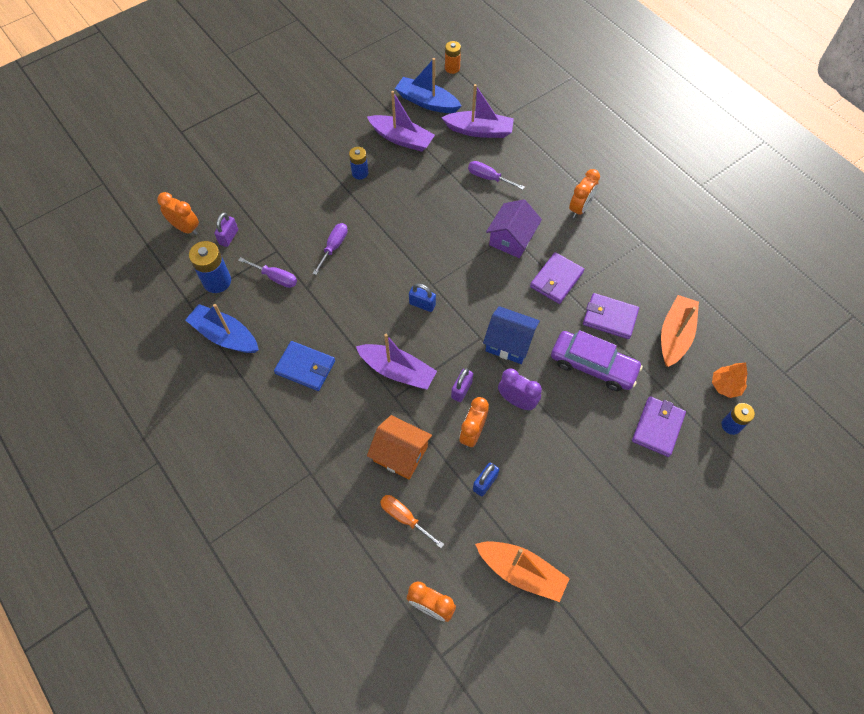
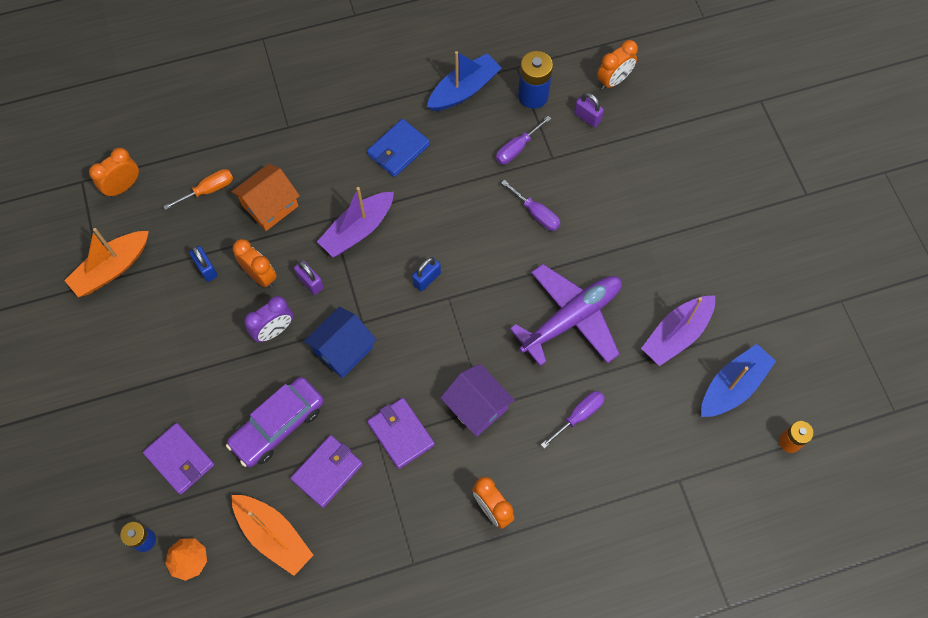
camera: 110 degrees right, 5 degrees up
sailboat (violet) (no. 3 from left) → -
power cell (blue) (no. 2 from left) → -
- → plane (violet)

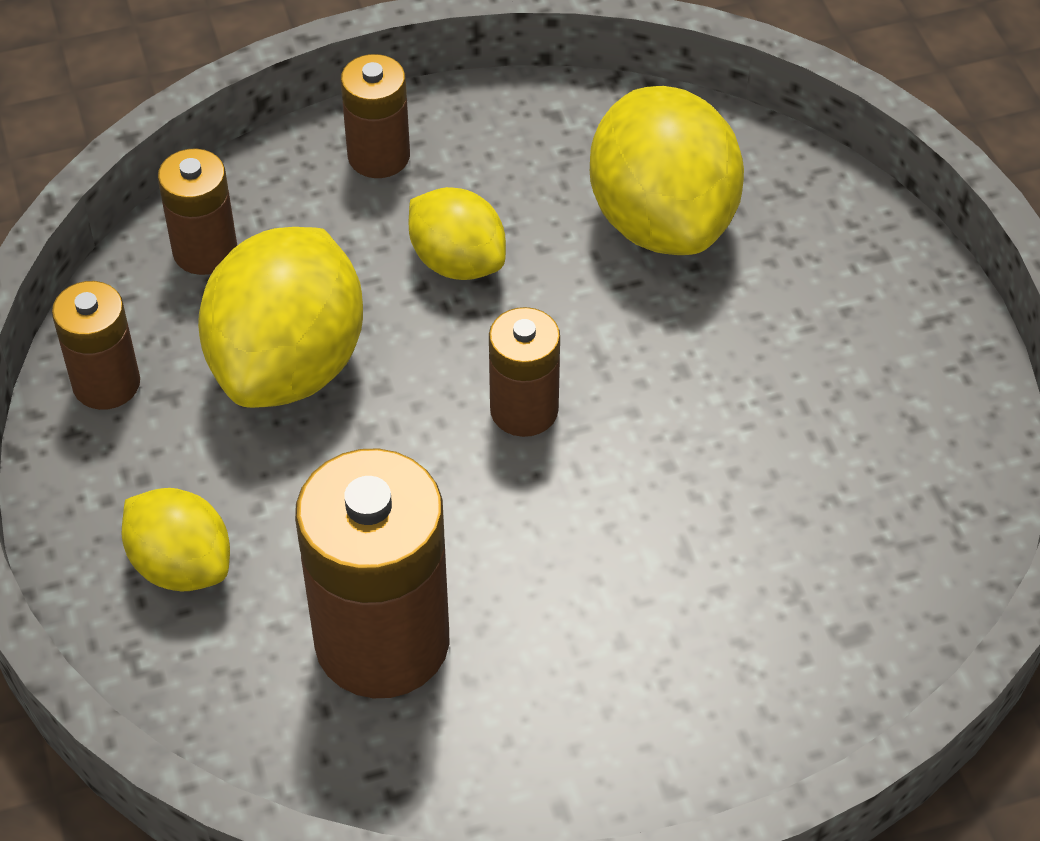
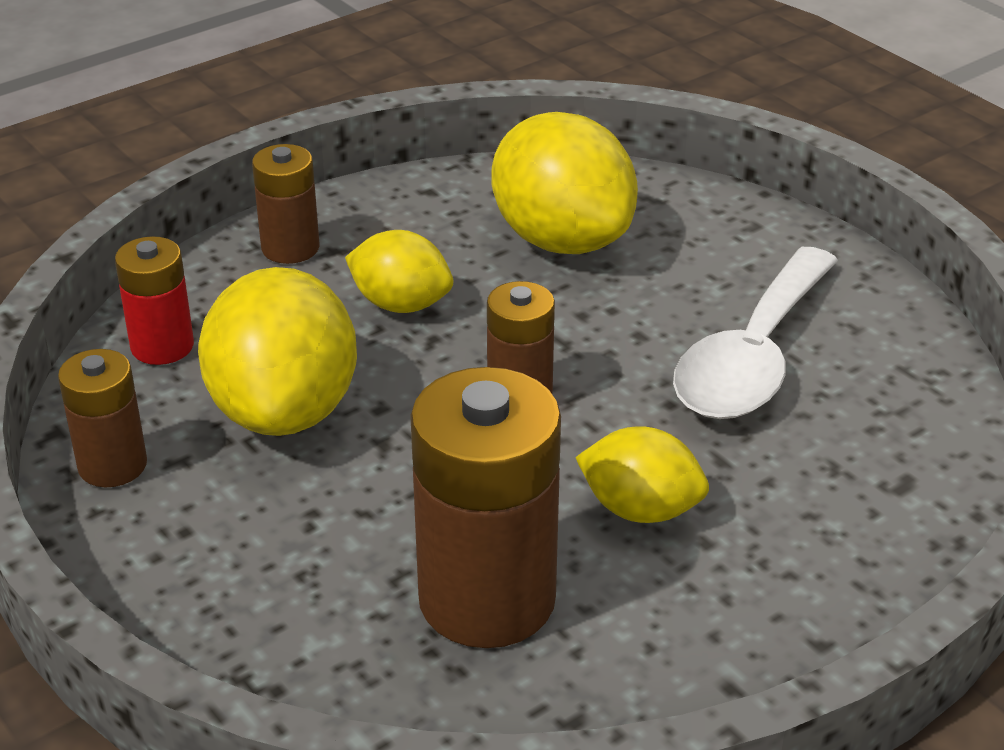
camera: 20 degrees left, 15 degrees down
power cell (russet) (no. 2 from left) → power cell (red)
citrus fruit (golden) (no. 1 from left in the first image) → citrus fruit (golden) (no. 4 from left), relocated
- → tablespoon (pure white)

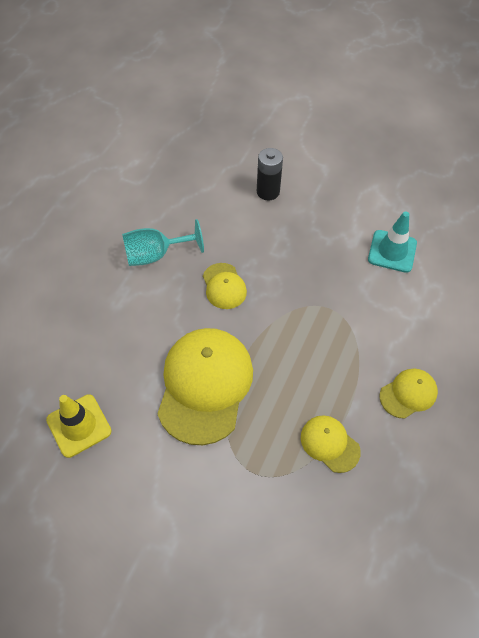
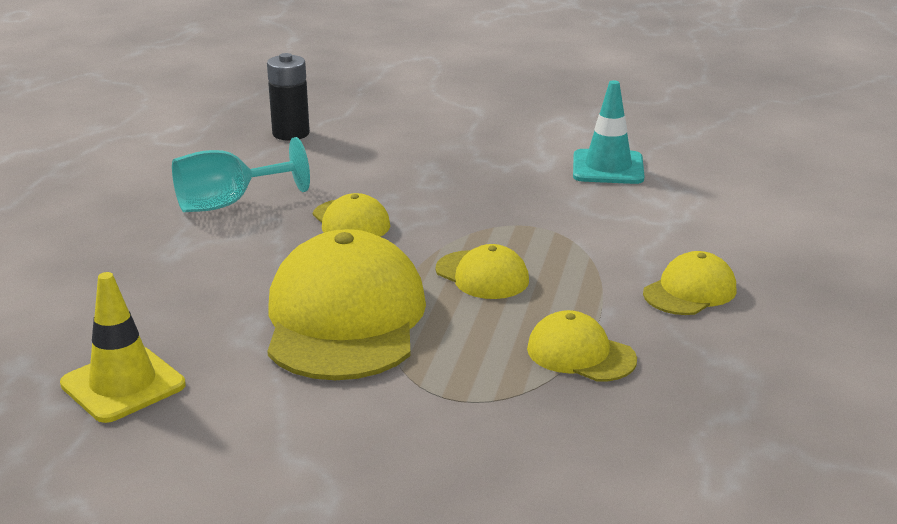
camera: 10 degrees left, 30 degrees down
power cell (black), relocated
- → peaked cap (golden) (no. 3 from left)

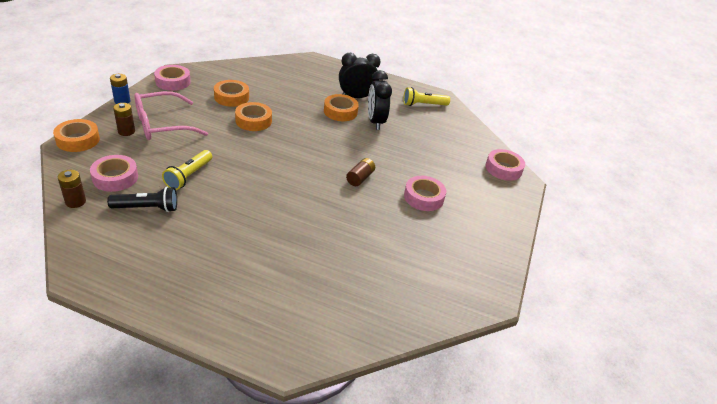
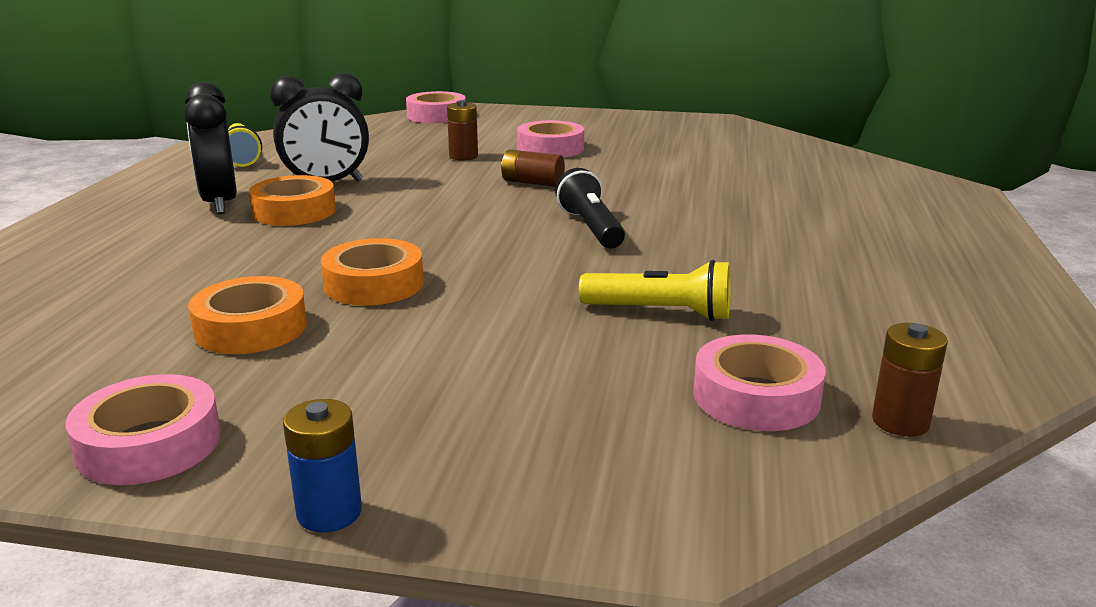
camera: 95 degrees left, 15 degrees down
glasses (rosy) → -
power cell (russet) (no. 2 from left in the first image) → power cell (russet) (no. 1 from left), relocated
tape (bright orange) (no. 1 from left) → -
torch (black), relocated

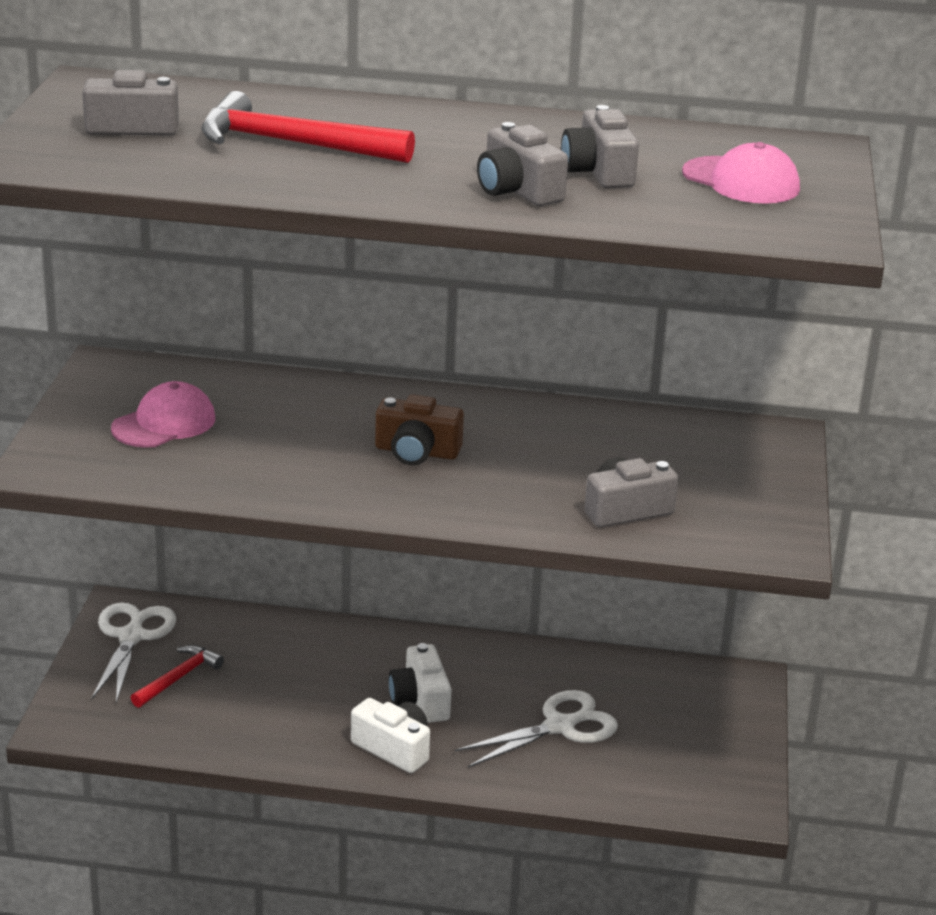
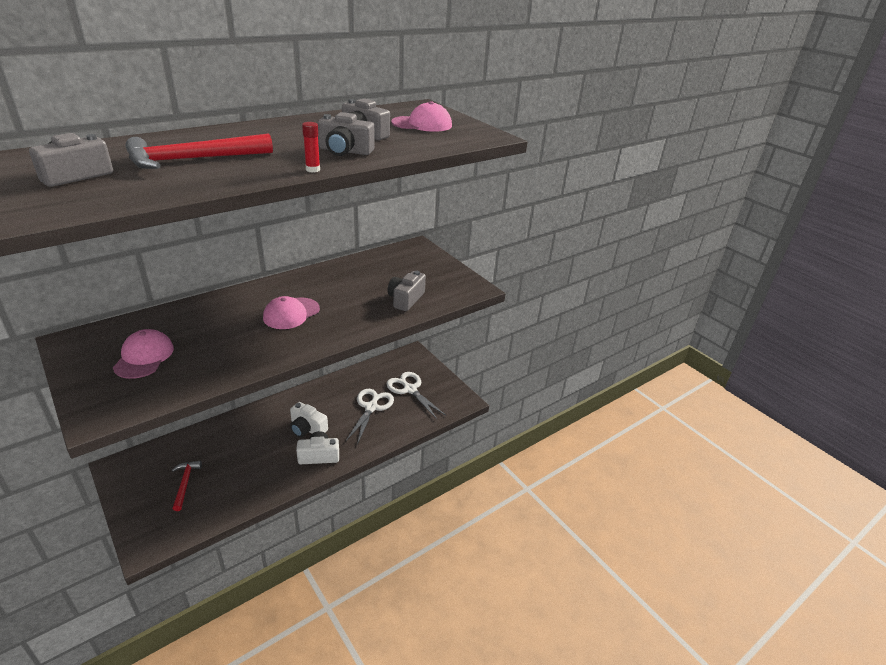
camera: 45 degrees left, 5 degrees up
photo camera (russet) → peaked cap (rosy) (no. 2 from left)
shears (pure white) (no. 1 from left in the first image) → shears (pure white) (no. 2 from left), relocated
- → glue (red)

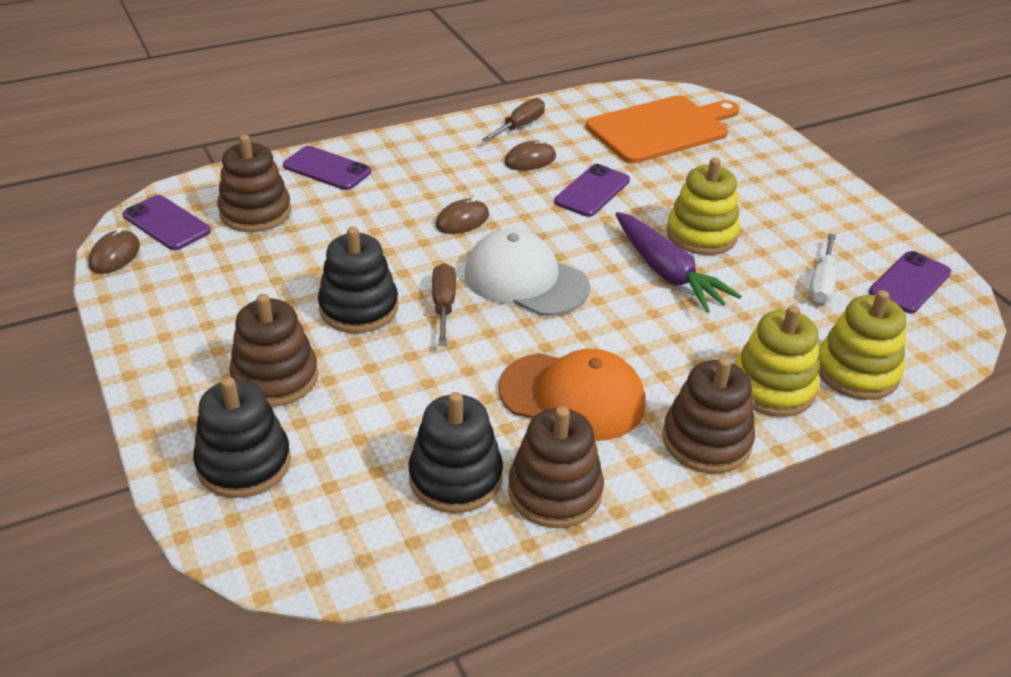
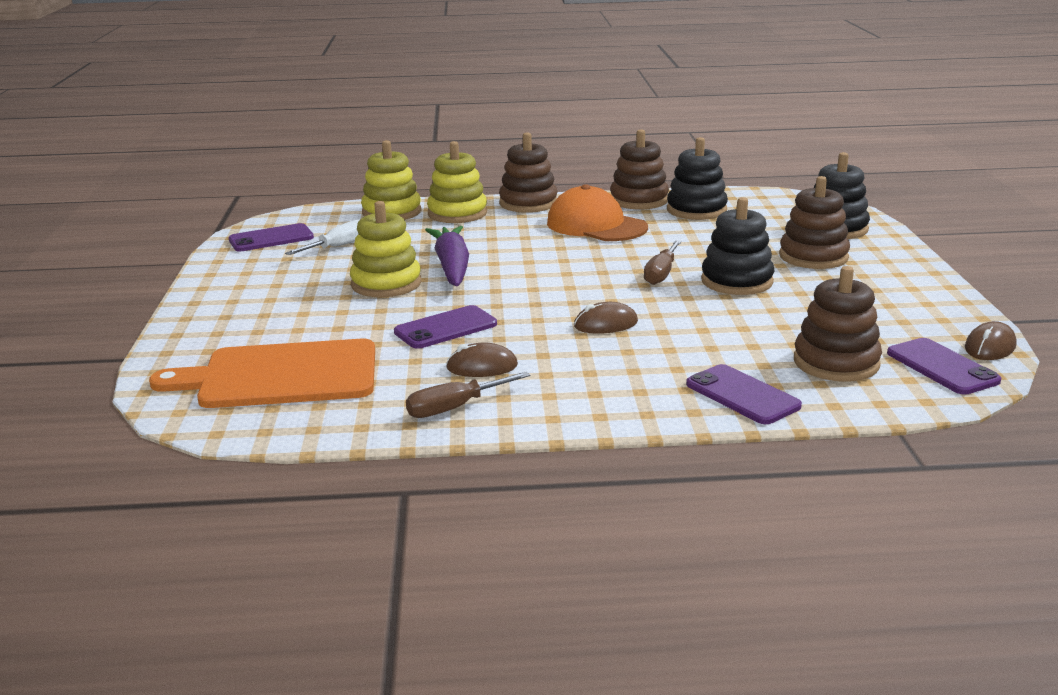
camera: 155 degrees left, 15 degrees down
peaked cap (pure white) → -

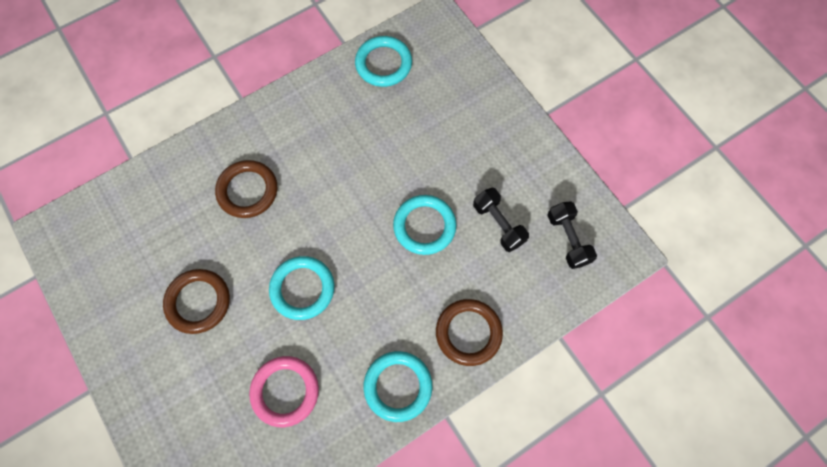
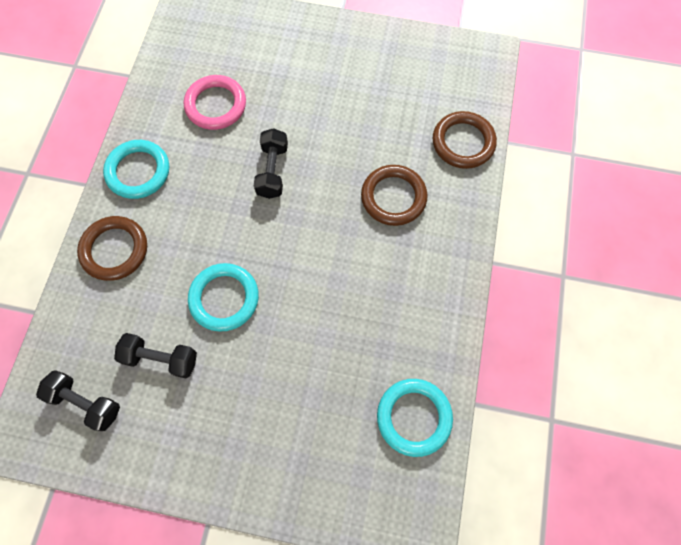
camera: 135 degrees right, 0 degrees up
ring (turquoise) (no. 1 from left) → hand weight (black) (no. 3 from left)
ring (russet) (no. 1 from left in the first image) → ring (russet) (no. 3 from left), relocated

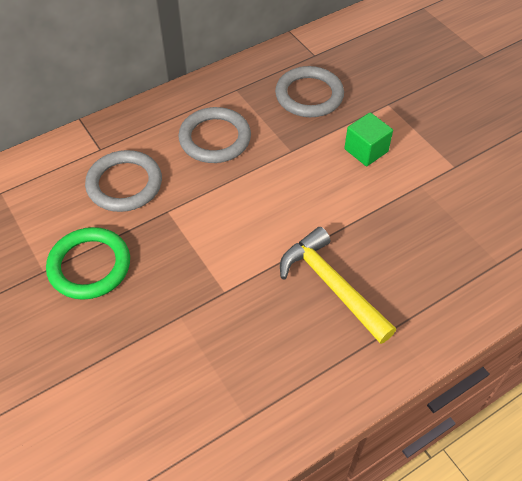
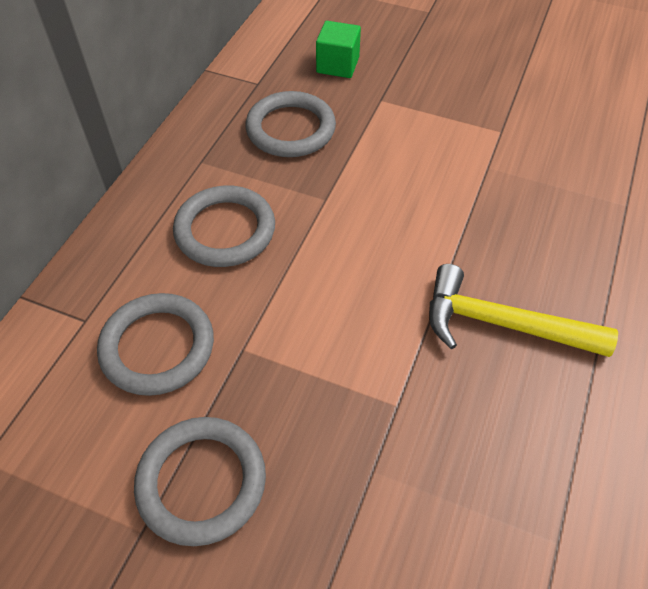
camera: 35 degrees left, 0 degrees up
block (green), relocated
ring (green) → ring (gray) (no. 2 from left)

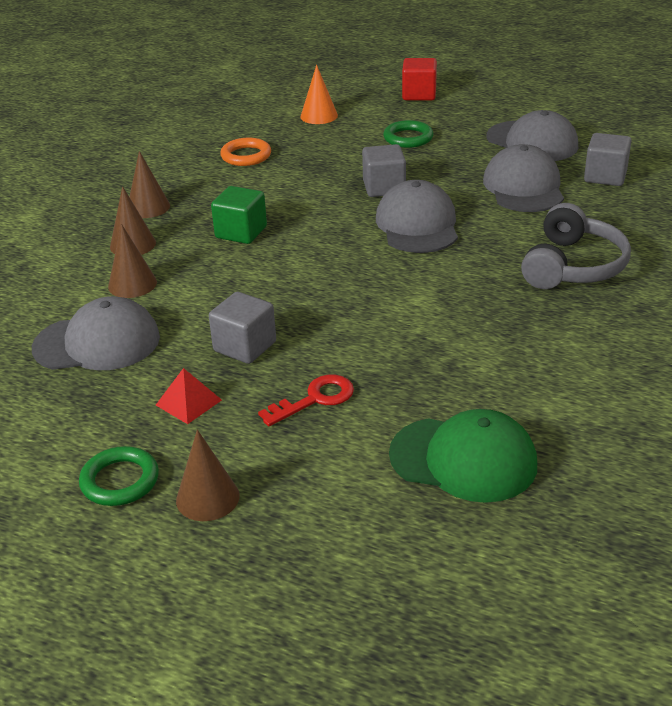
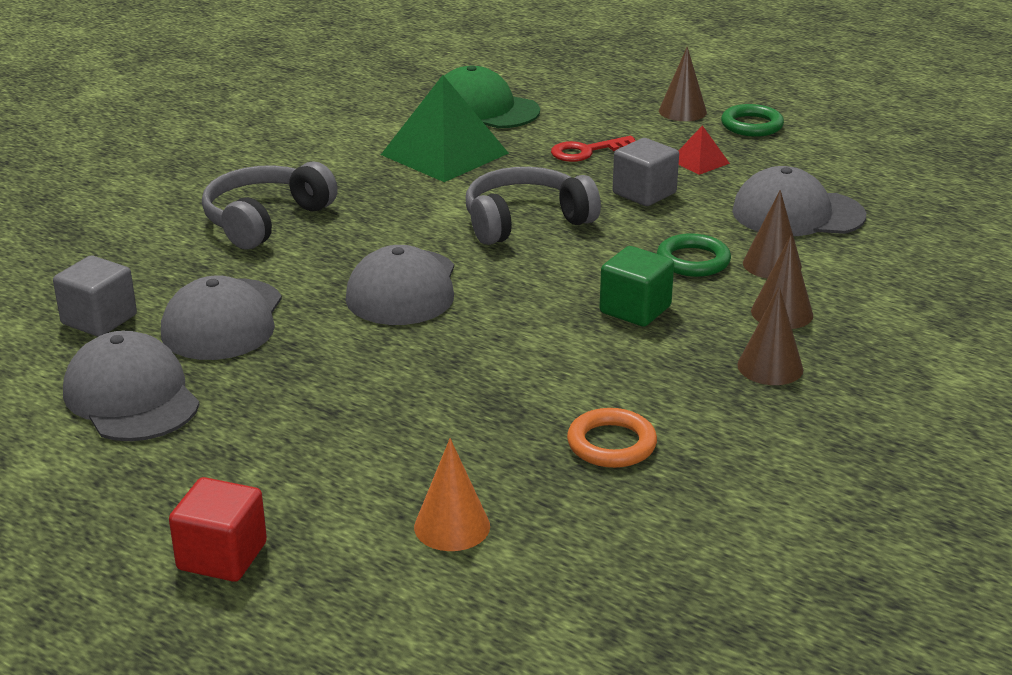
camera: 170 degrees left, 5 degrees down
ring (green) (no. 2 from left in the first image) → ring (green) (no. 1 from left), relocated
block (gray) (no. 2 from left) → -
- → pyramid (green)
- → over-ear headphones (gray) (no. 2 from left)

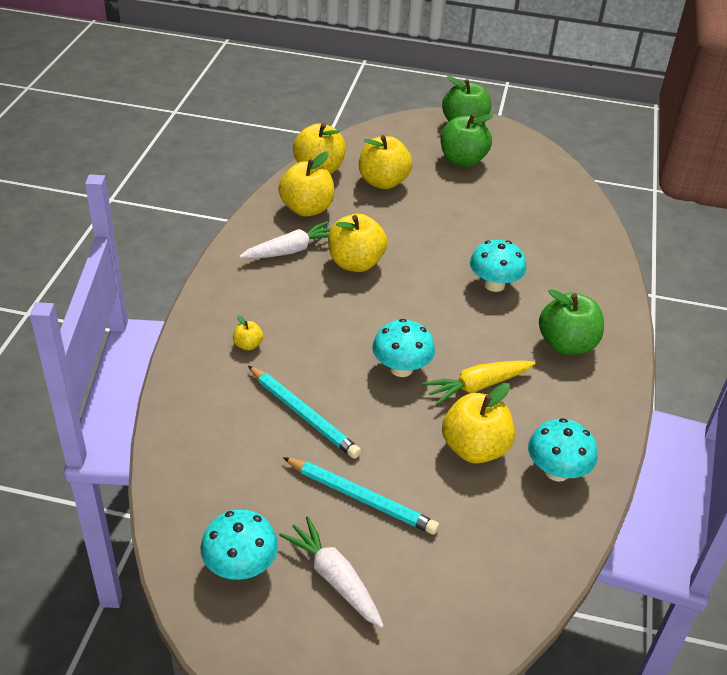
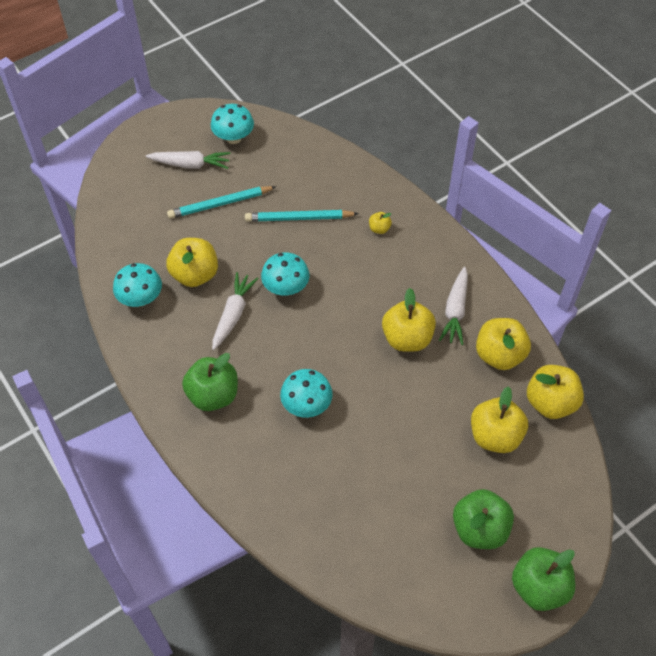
camera: 135 degrees right, 15 degrees up
toy carrot (golden) → toy carrot (pure white) (no. 2 from left)

